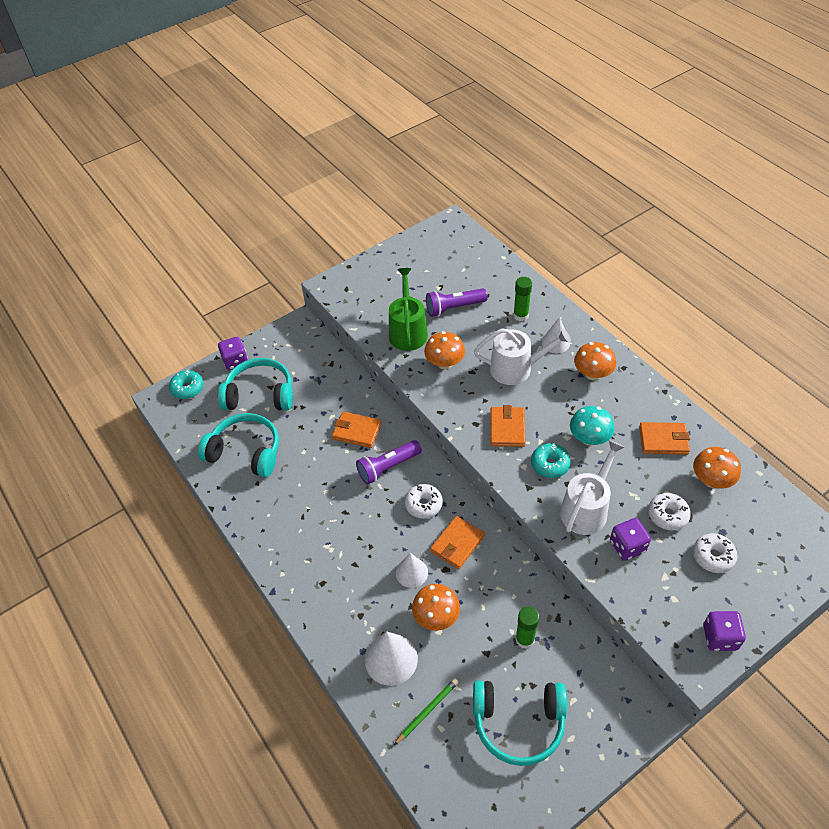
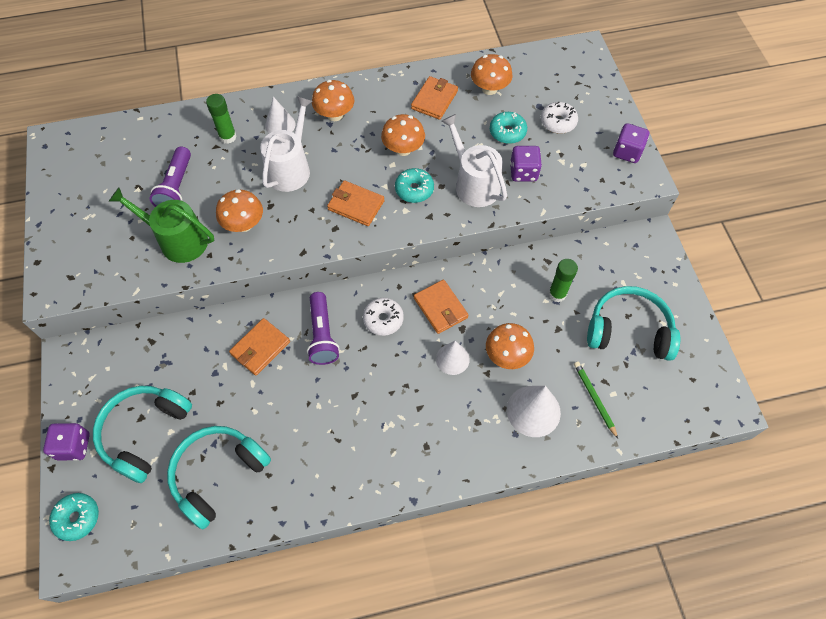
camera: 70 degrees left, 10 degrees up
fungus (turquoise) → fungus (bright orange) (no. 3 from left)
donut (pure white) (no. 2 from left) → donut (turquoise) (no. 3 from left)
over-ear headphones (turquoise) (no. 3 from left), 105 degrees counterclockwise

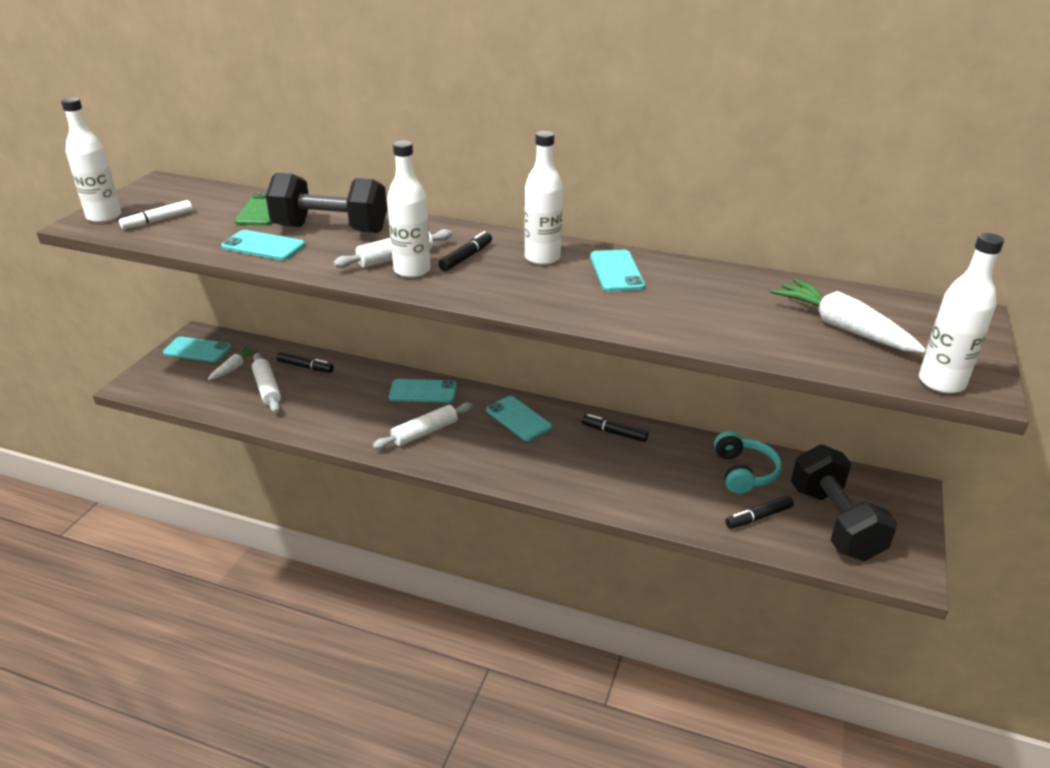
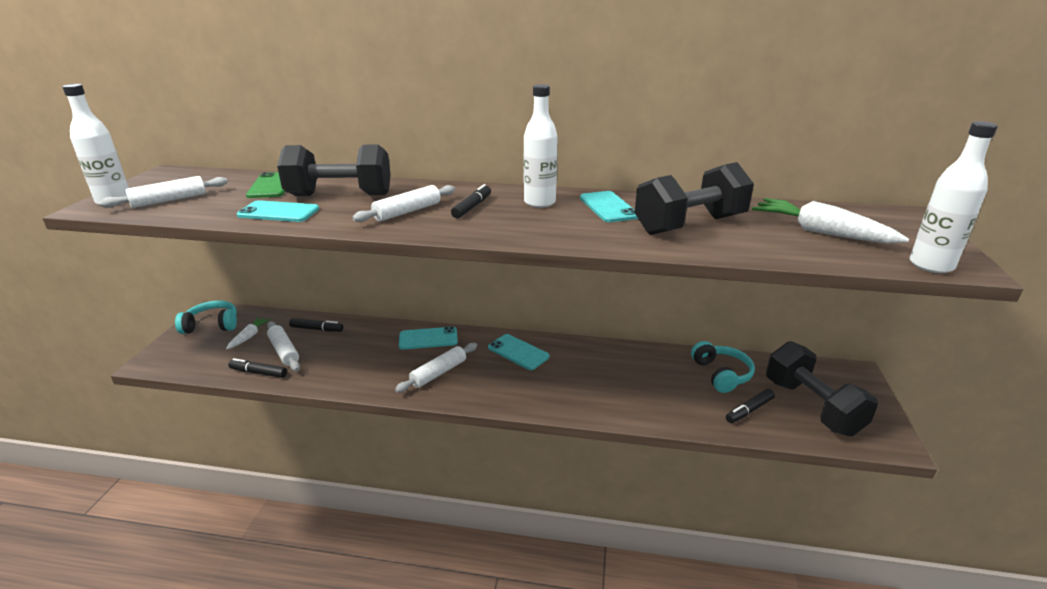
camera: 10 degrees left, 5 degrees down
drink bottle (pure white) (no. 2 from left) → -
felt pen (pure white) → rolling pin (pure white) (no. 1 from left)
phone (turquoise) (no. 1 from left) → over-ear headphones (turquoise) (no. 1 from left)
felt pen (black) (no. 3 from left in the first image) → felt pen (black) (no. 1 from left), relocated
- → hand weight (black) (no. 2 from left)

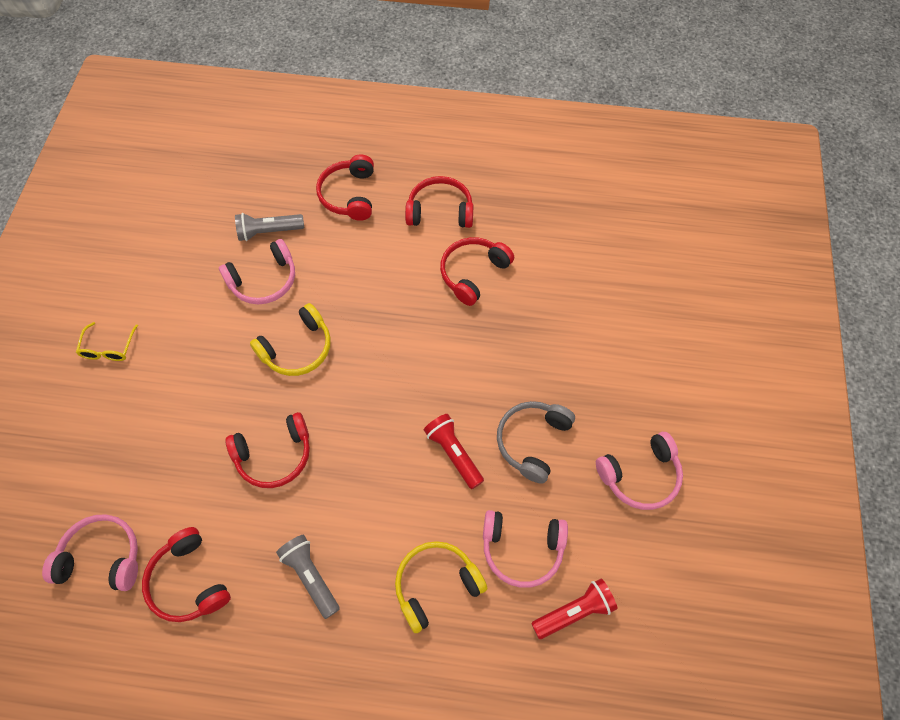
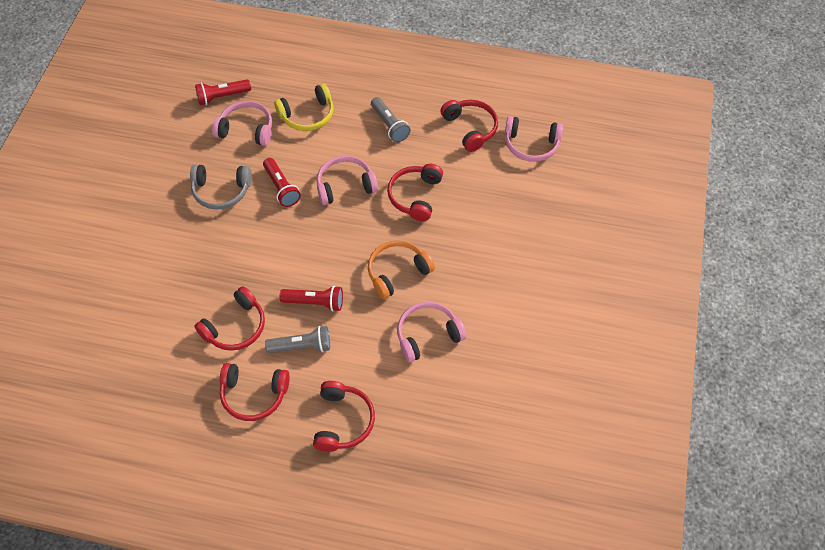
camera: 175 degrees left, 5 degrees down
torch (gray) (no. 1 from left), relocated
over-ear headphones (golden) (no. 1 from left) → over-ear headphones (bright orange)
glasses (golden) → -
over-ear headphones (gray), 60 degrees clockwise
over-ear headphones (red) (no. 2 from left in the first image) → over-ear headphones (red) (no. 4 from left), 60 degrees counterclockwise
over-ear headphones (rosy) (no. 4 from left in the first image) → over-ear headphones (rosy) (no. 2 from left), relocated
- → torch (red) (no. 3 from left)

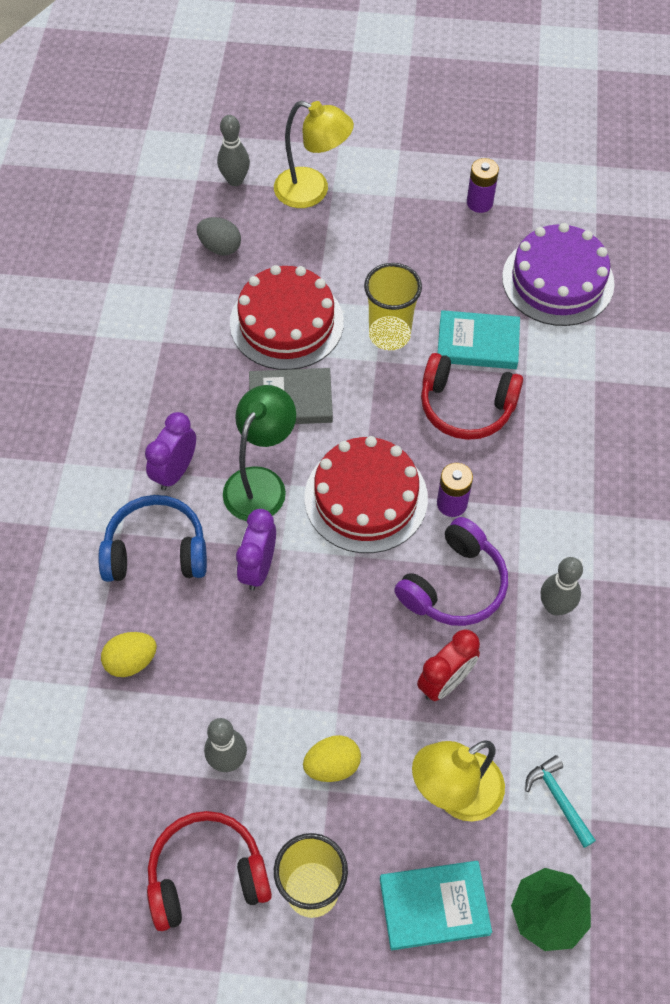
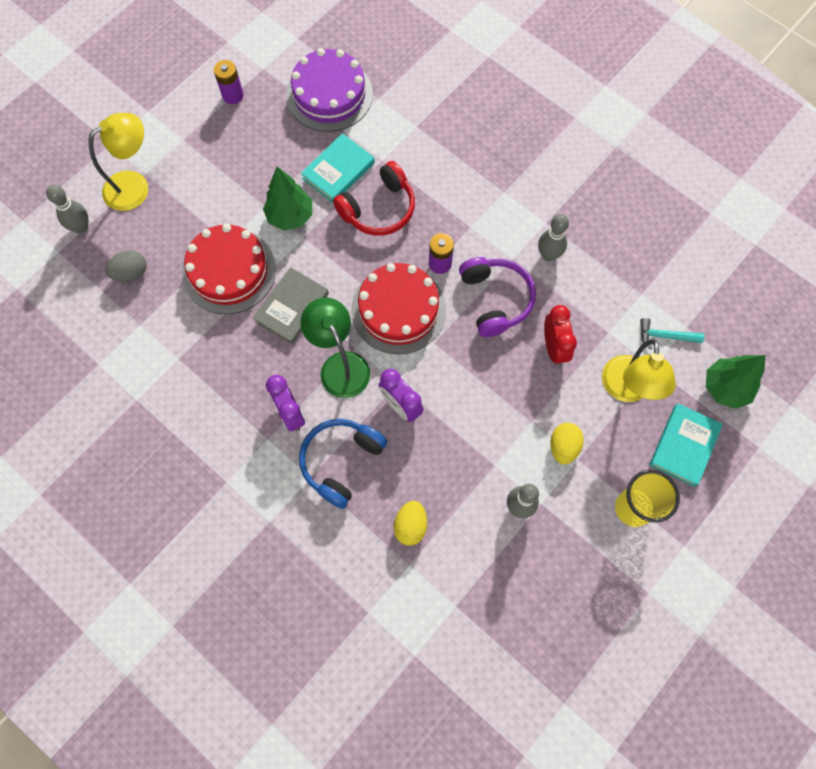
camera: 55 degrees left, 10 degrees up
tumbler (golden) (no. 2 from left) → toy tree (green) (no. 1 from left)
over-ear headphones (red) (no. 1 from left) → -

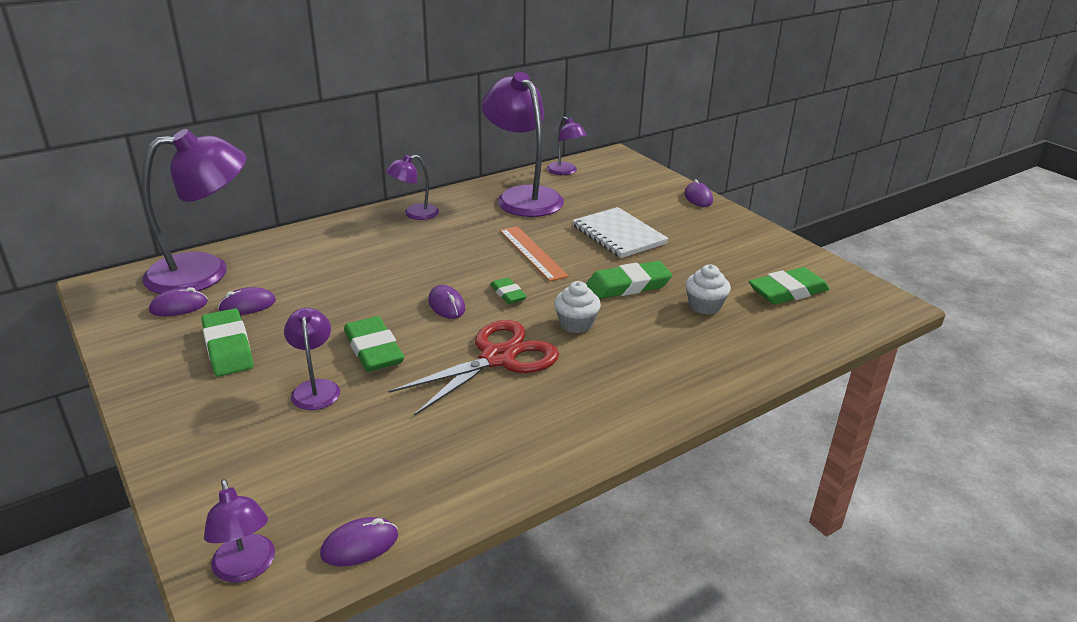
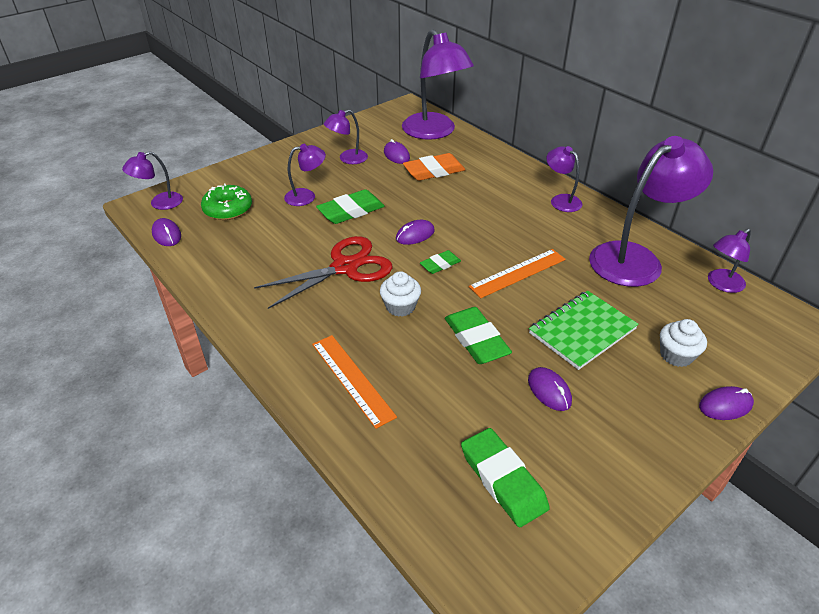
camera: 85 degrees right, 10 degrees up
notepad (pure white) → notepad (green)
fairy cake (pure white) (no. 2 from left), relocated
computer mouse (violet) (no. 1 from left in the first image) → computer mouse (violet) (no. 4 from left), relocated
gum eraser (green) (no. 1 from left) → lamp (violet) (no. 3 from left)
shears (red), 75 degrees counterclockwise
- → gum eraser (bright orange)
- → donut (green)
- → straightedge (bright orange) (no. 1 from left)

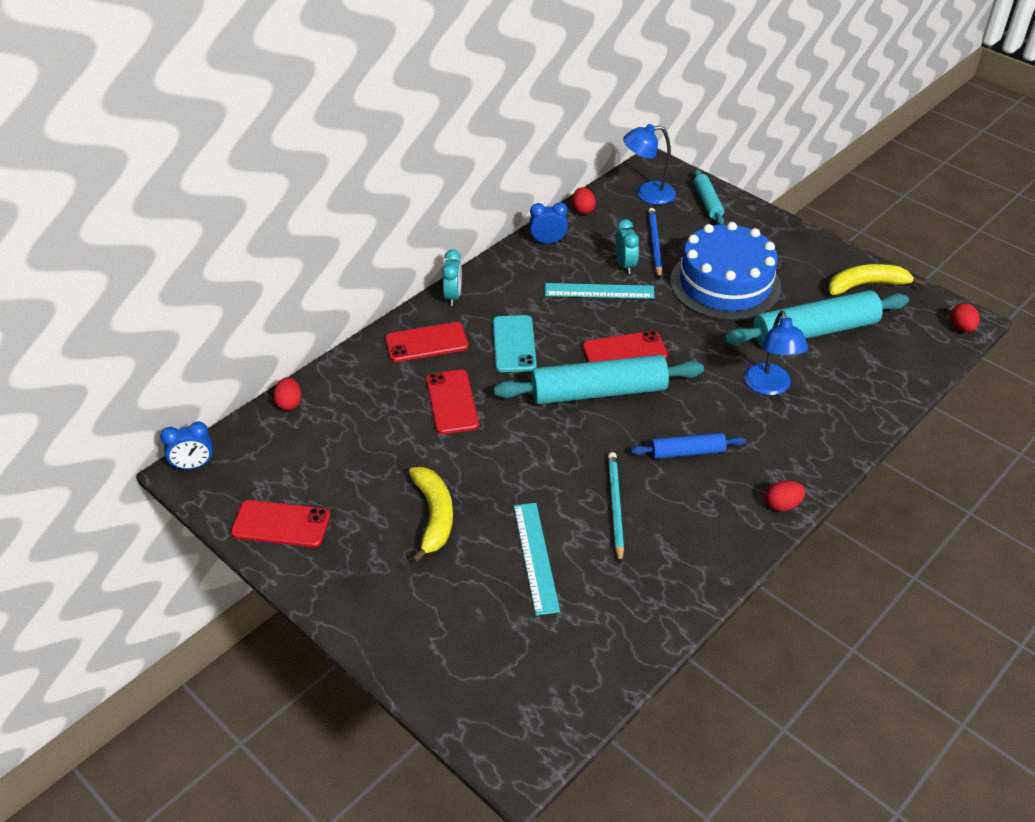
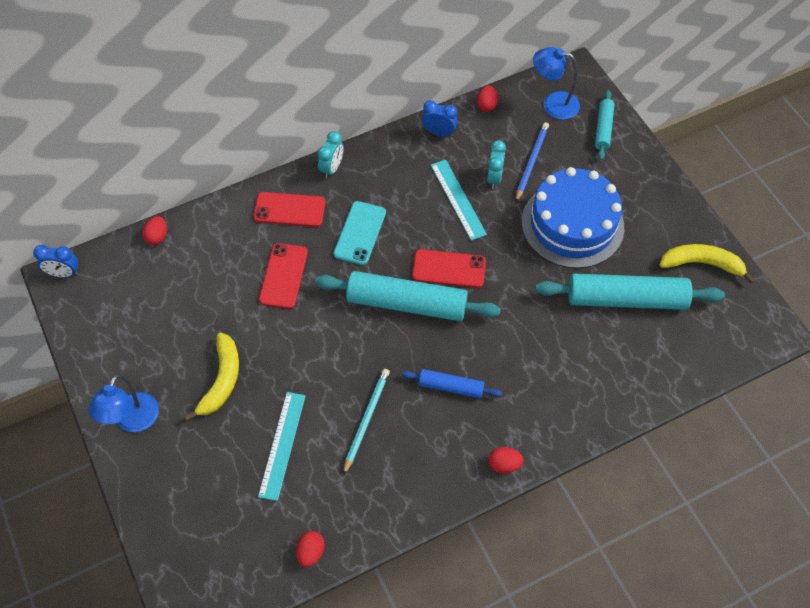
camera: 20 degrees right, 15 degrees up
straightedge (turquoise) (no. 2 from left), 45 degrees clockwise
egg shape (red) (no. 4 from left in the first image) → egg shape (red) (no. 2 from left), relocated
lamp (blue) (no. 2 from left in the first image) → lamp (blue) (no. 1 from left), relocated
phone (red) (no. 1 from left) → -

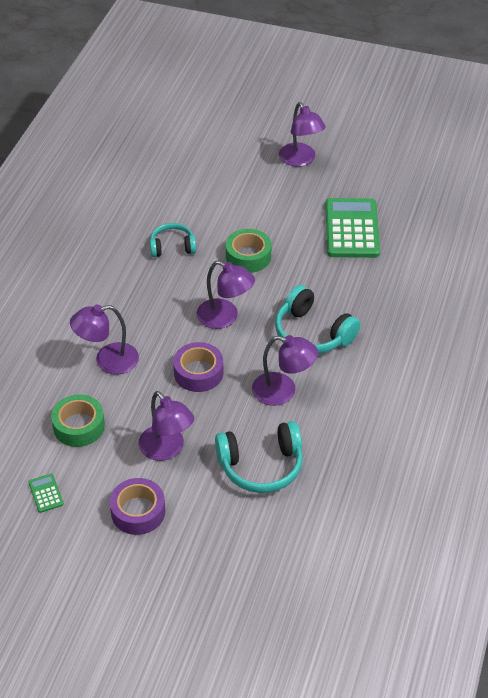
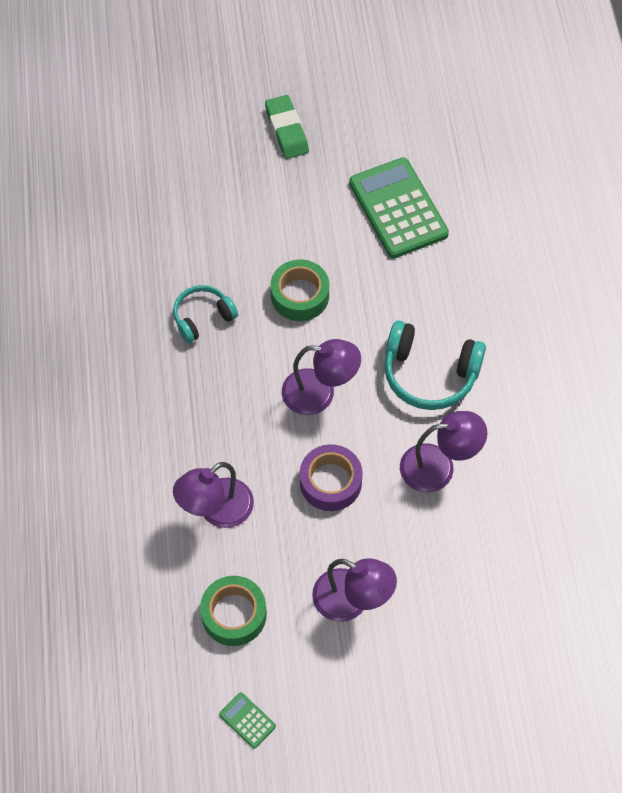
camera: 25 degrees left, 15 degrees up
lamp (violet) (no. 5 from left) → gum eraser (green)
over-ear headphones (turquoise) (no. 2 from left) → -
tape (violet) (no. 1 from left) → -

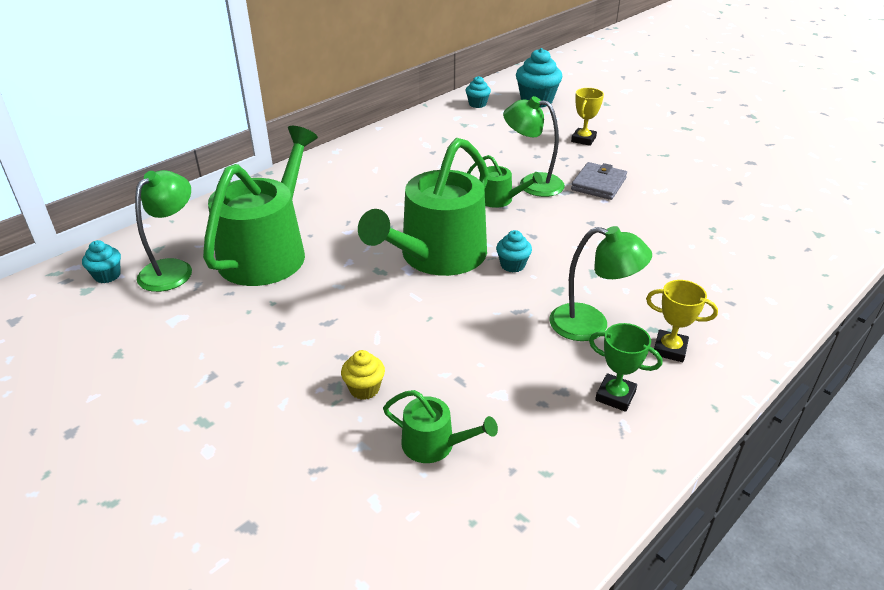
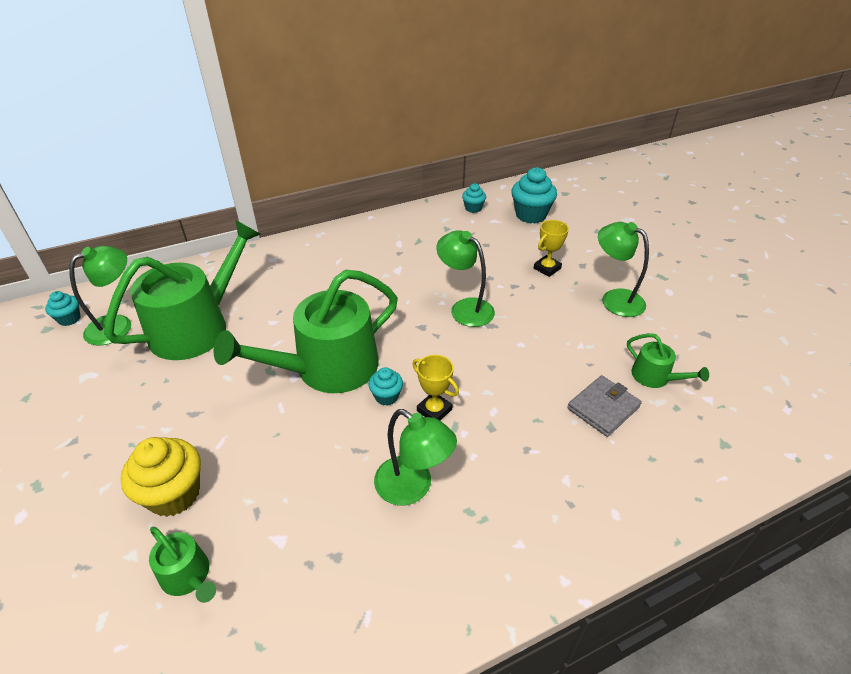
camera: 20 degrees right, 5 degrees up
sprinkling can (green) (no. 4 from left), relocated
billfold (gray), relocated
award cup (golden) (no. 2 from left in the first image) → award cup (golden) (no. 1 from left), relocated
award cup (green) → -
fairy cake (golden), x1.84
- → lamp (green) (no. 4 from left)

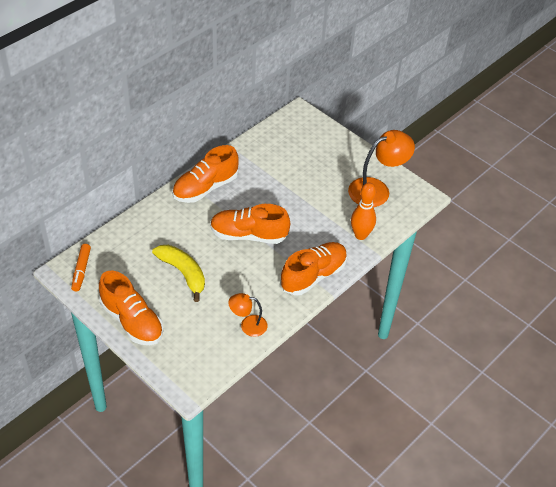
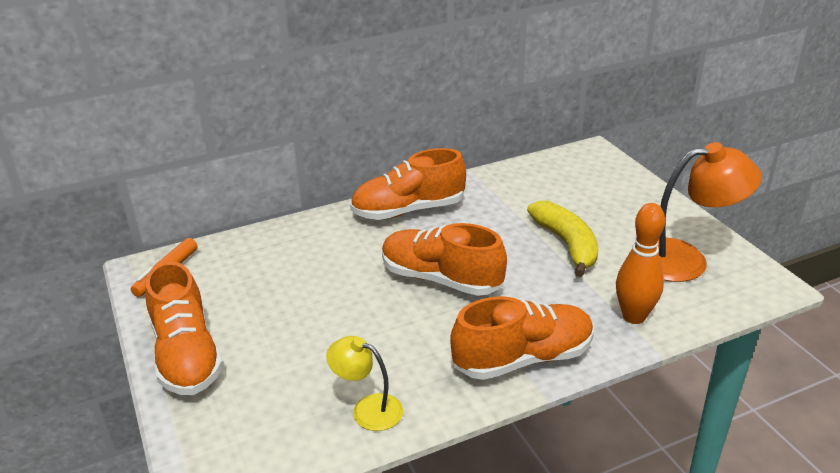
camera: 25 degrees right, 15 degrees down
banana fruit (golden), relocated
lamp (bright orange) (no. 1 from left) → lamp (golden)

